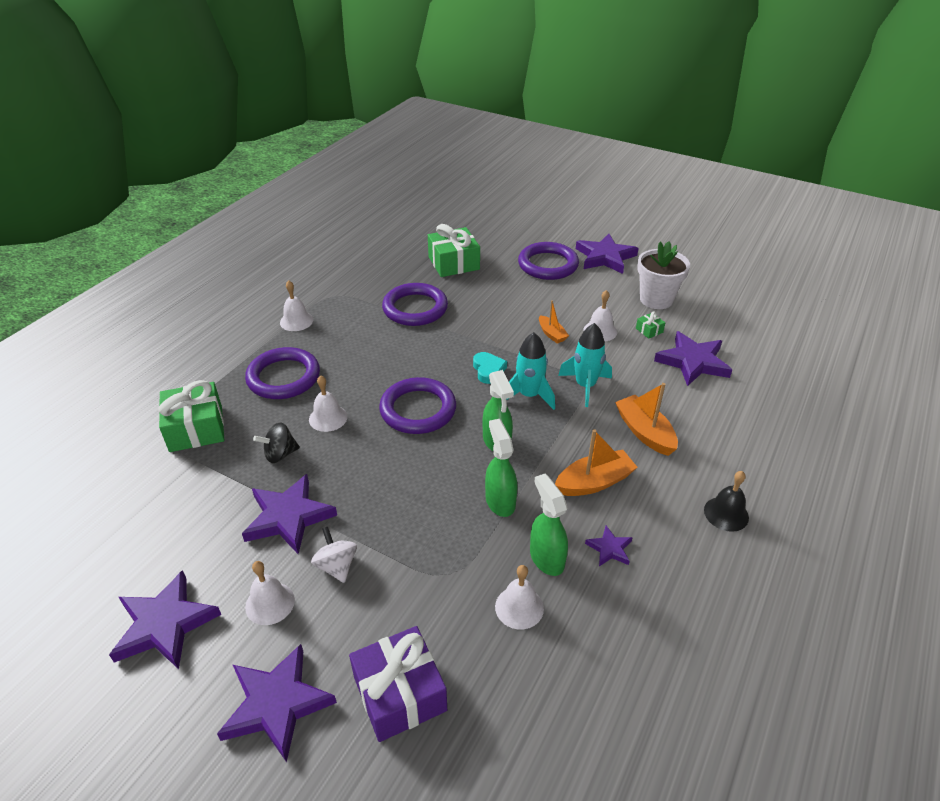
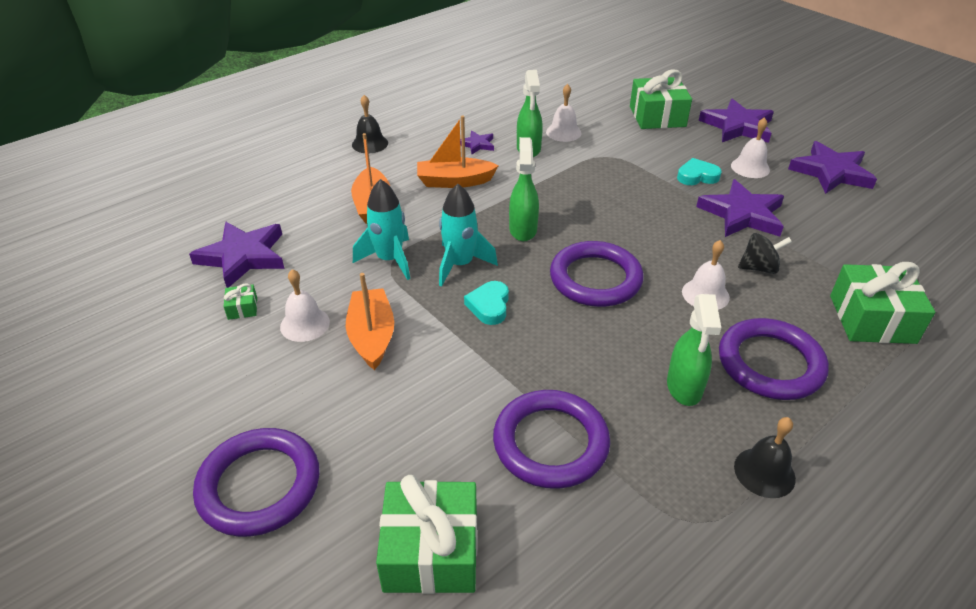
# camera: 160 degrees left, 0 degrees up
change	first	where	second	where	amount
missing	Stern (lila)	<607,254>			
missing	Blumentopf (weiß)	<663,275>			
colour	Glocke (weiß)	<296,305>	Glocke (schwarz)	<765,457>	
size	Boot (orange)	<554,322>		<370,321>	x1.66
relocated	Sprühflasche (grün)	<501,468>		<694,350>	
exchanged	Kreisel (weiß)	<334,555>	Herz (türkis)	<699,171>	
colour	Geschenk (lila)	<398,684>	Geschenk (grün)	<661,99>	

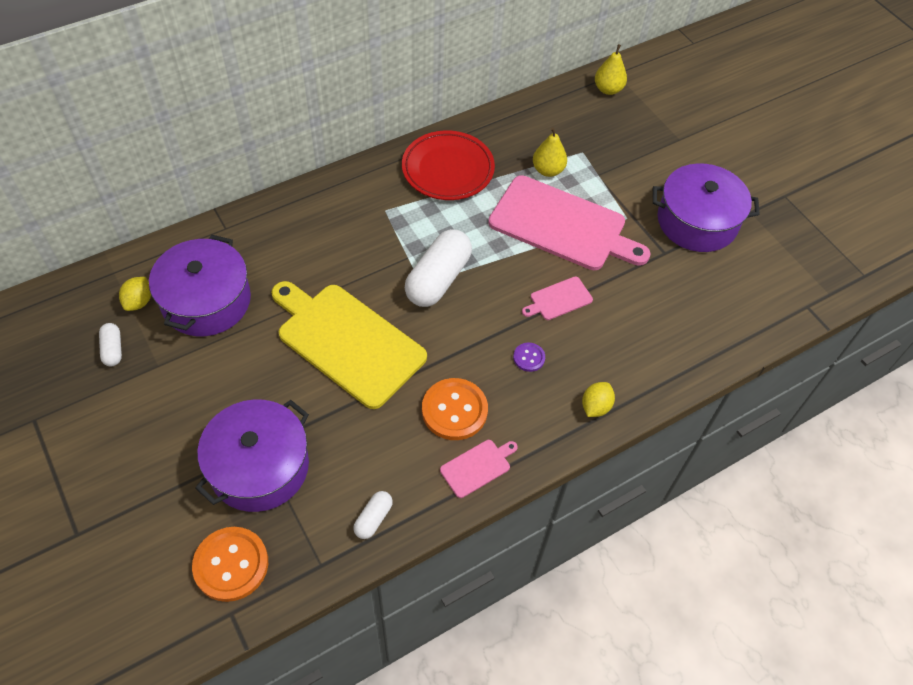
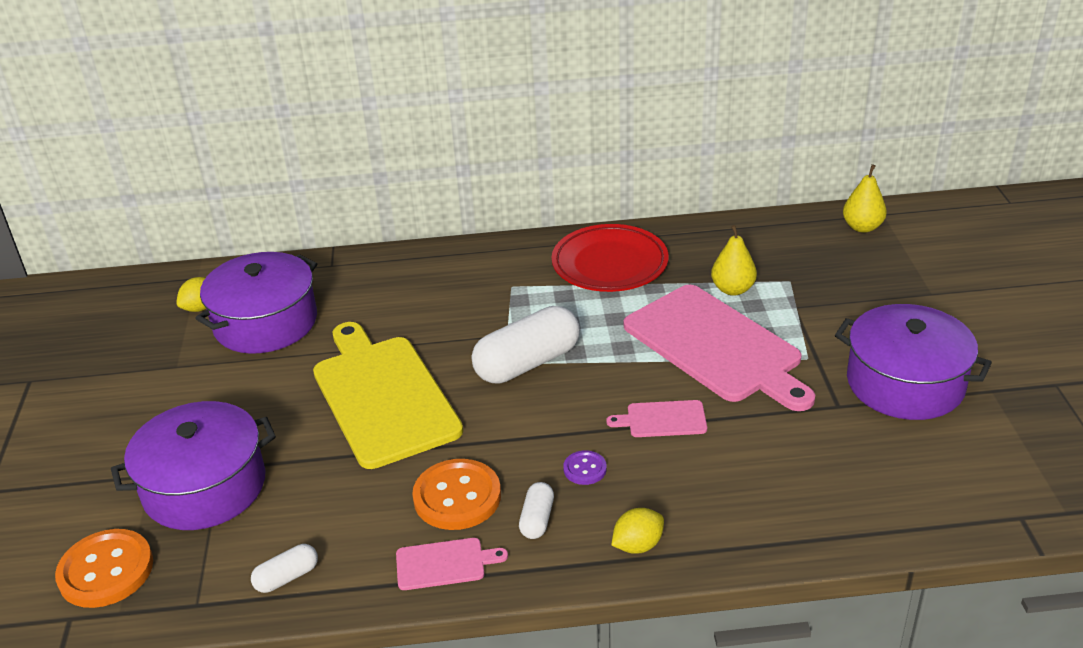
# camera: 30 degrees right, 20 degrees down
change	first	where	second	where	amount
relocated	Kapsel (weiß)	<110,344>		<536,510>	

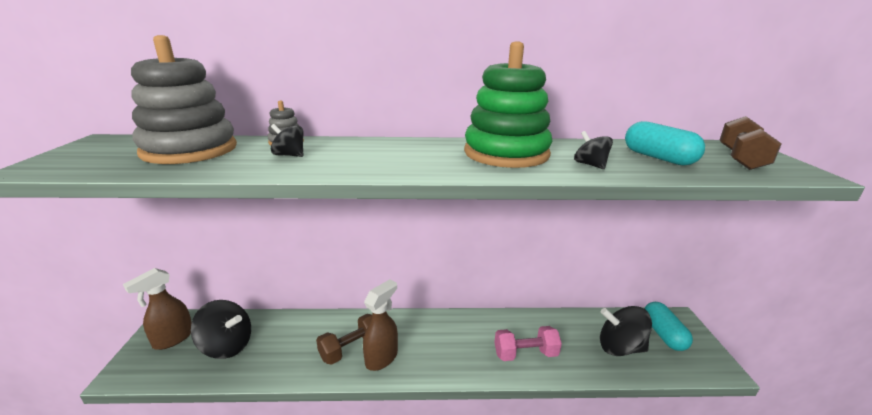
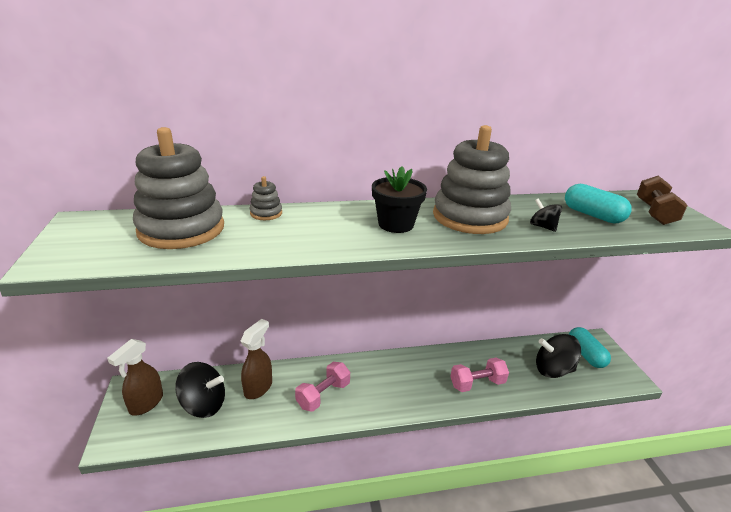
# camera: 10 degrees left, 5 degrees up
change	first	where	second	where	amount
colour	Stapelspielzeug (grün)	<508,105>	Stapelspielzeug (grau)	<472,179>	
missing	Kreisel (schwarz)	<287,140>			
relocated	Sprühflasche (braun)	<380,325>		<256,359>	
colour	Hantel (braun)	<344,339>	Hantel (rosa)	<322,387>	
appeared			Blumentopf (schwarz)	<399,199>	

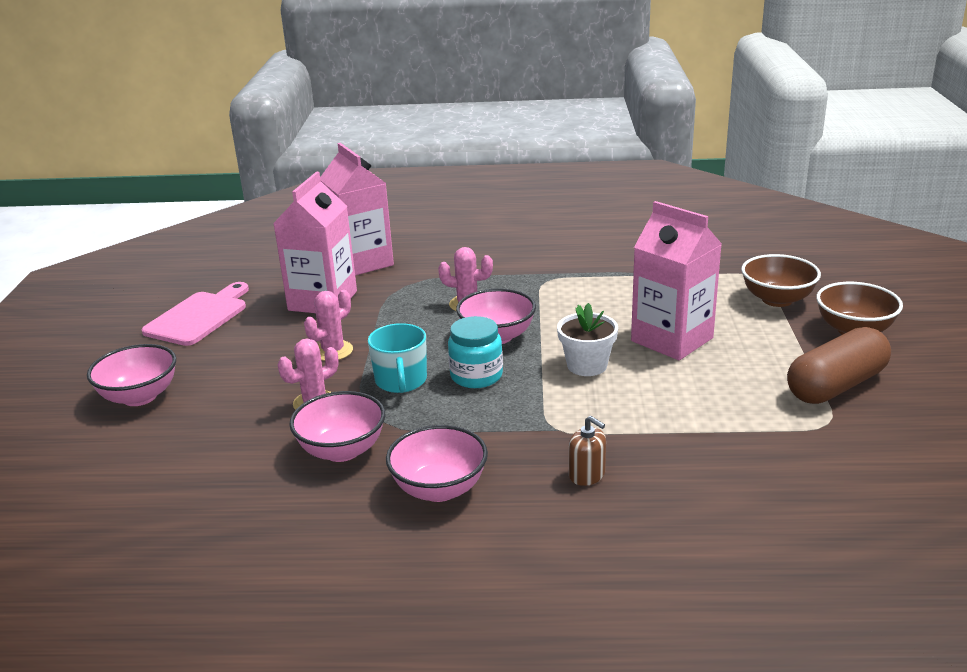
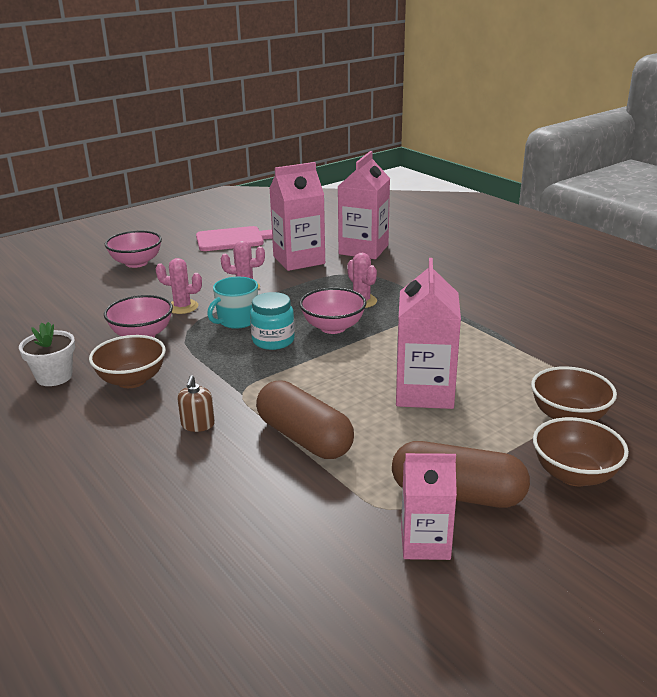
# camera: 50 degrees right, 0 degrees up
change	first	where	second	where	amount
relocated	Blumentopf (weiß)	<587,339>		<47,354>	
colour	Schüssel (rosa)	<437,463>	Schüssel (braun)	<127,361>	
appeared			Kapsel (braun)	<305,419>	
appeared			Getränkekarton (rosa)	<429,506>	

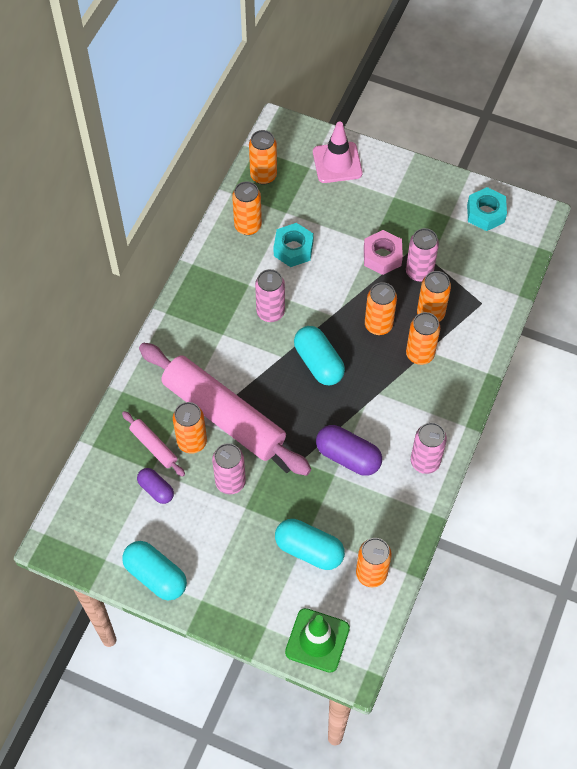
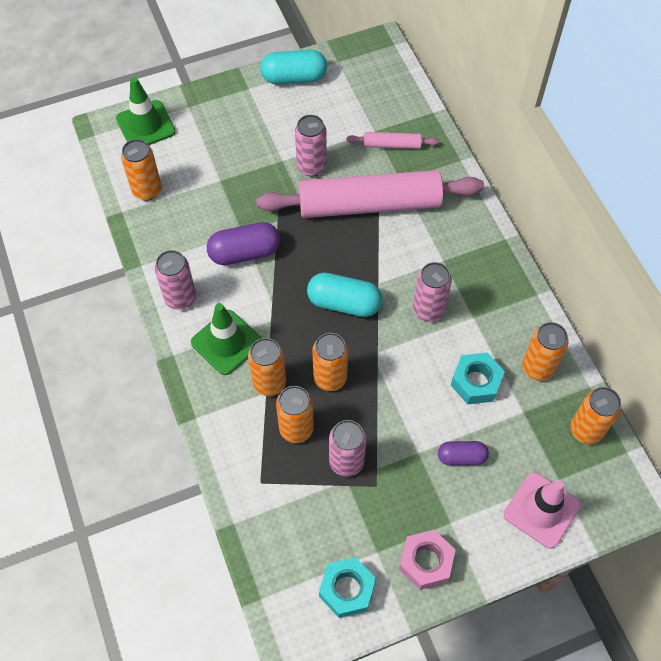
# camera: 135 degrees right, 0 degrees up
change	first	where	second	where	amount
relocated	Sechskantmutter (rosa)	<383,252>		<427,560>	
missing	Dose (orange)	<190,428>			
relocated	Kapsel (lila)	<155,486>		<463,453>	
missing	Kapsel (türkis)	<310,544>			
appeared			Leitkegel (grün)	<226,339>	

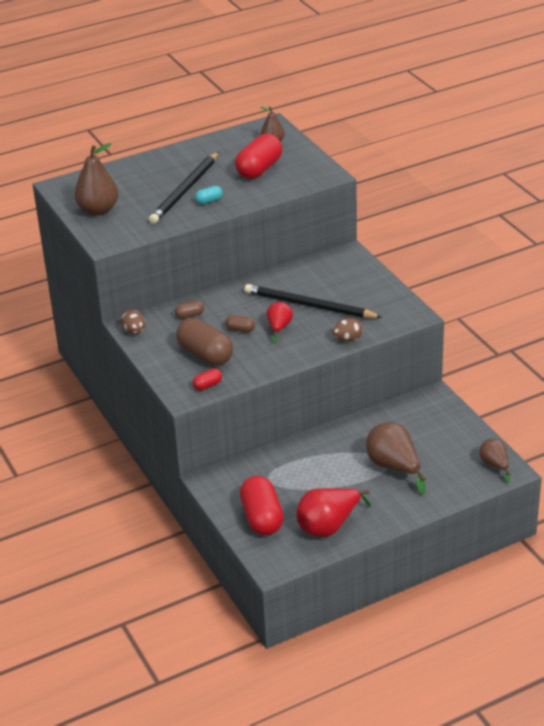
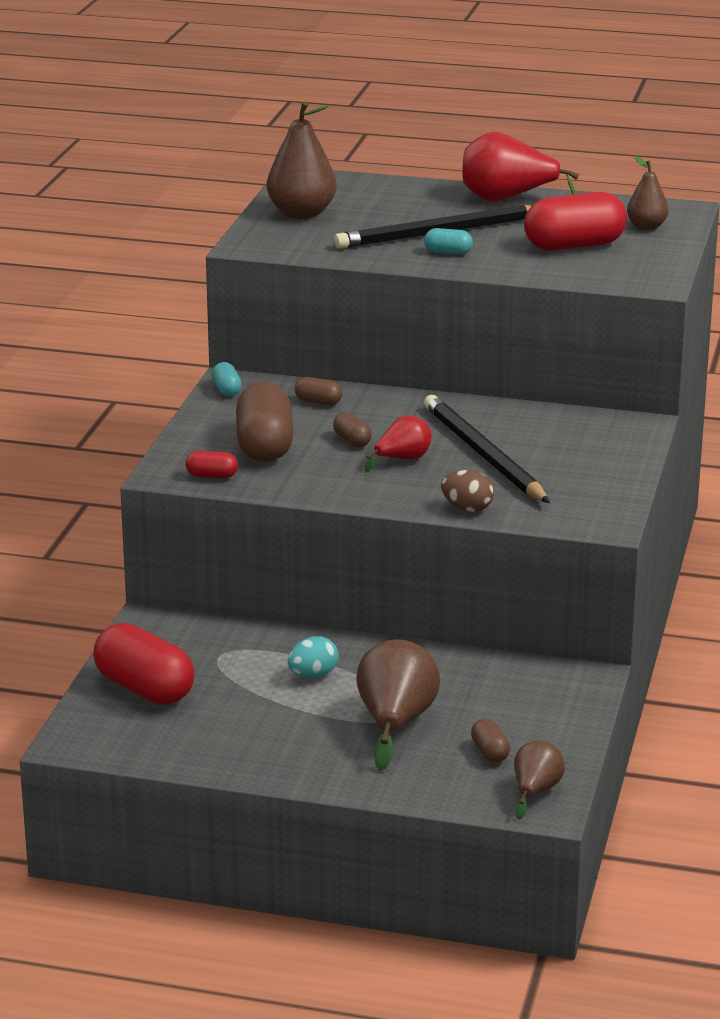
# camera: 40 degrees right, 10 degrees down
change	first	where	second	where	amount
exchanged	Ei (braun)	<133,322>	Kapsel (türkis)	<227,379>	
spun	Kapsel (rot)	<262,505>		<143,663>	75 degrees counterclockwise
relocated	Birne (rot)	<333,512>		<520,166>	
appeared			Ei (türkis)	<313,657>	
appeared			Kapsel (braun)	<490,741>	

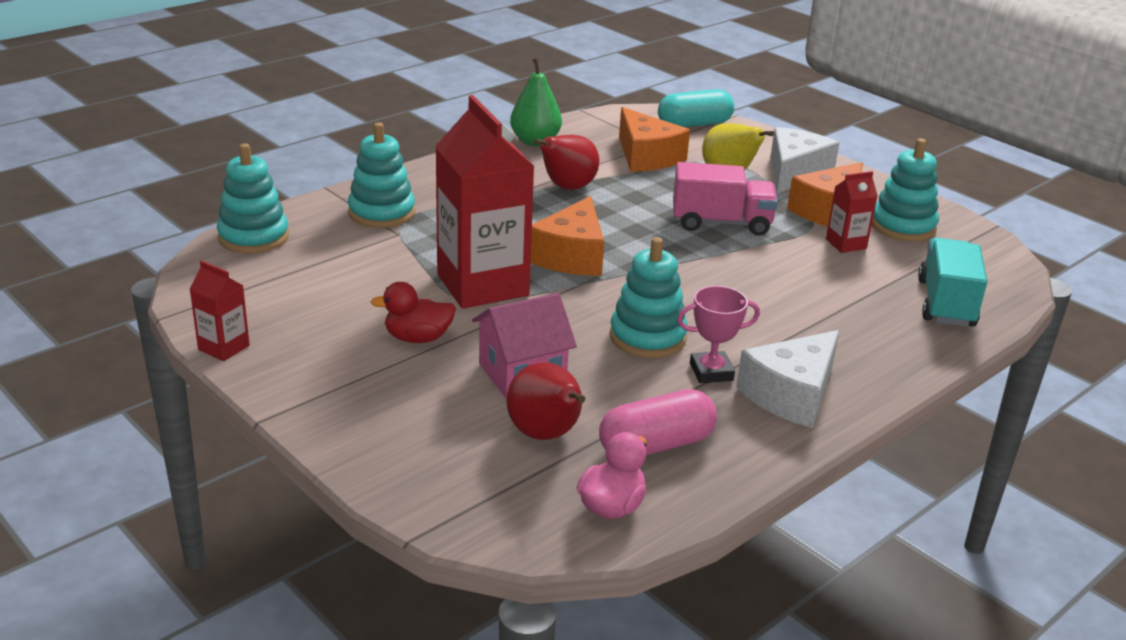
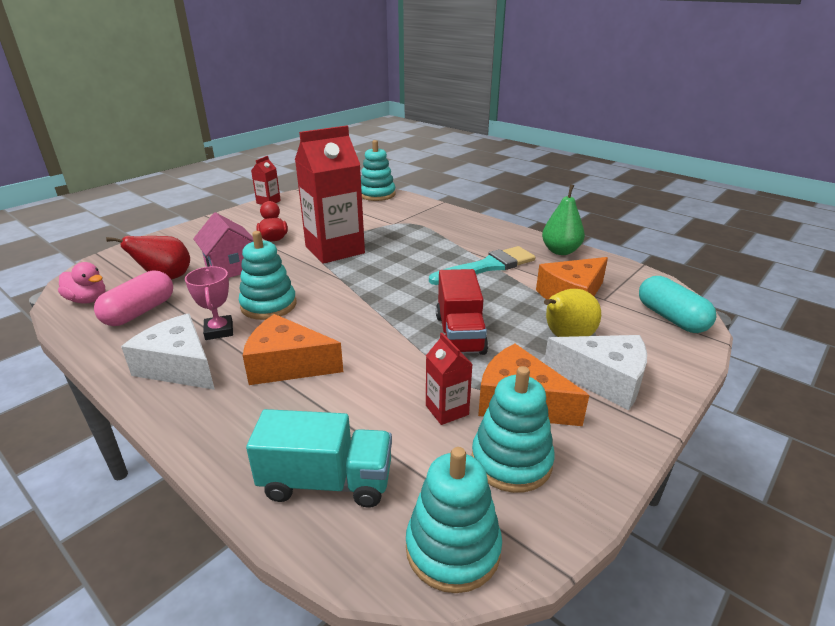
# camera: 85 degrees right, 0 degrees up
change	first	where	second	where	amount
relocated	Stapelspielzeug (türkis)	<381,175>		<454,520>	
exchanged	Birne (rot)	<566,162>	Pinsel (türkis)	<482,265>	
colour	Lastwagen (rosa)	<725,199>	Lastwagen (rot)	<462,312>	
relocated	Käse (orange)	<567,236>		<293,349>	
spun	Kapsel (rosa)	<658,422>		<133,298>	60 degrees clockwise

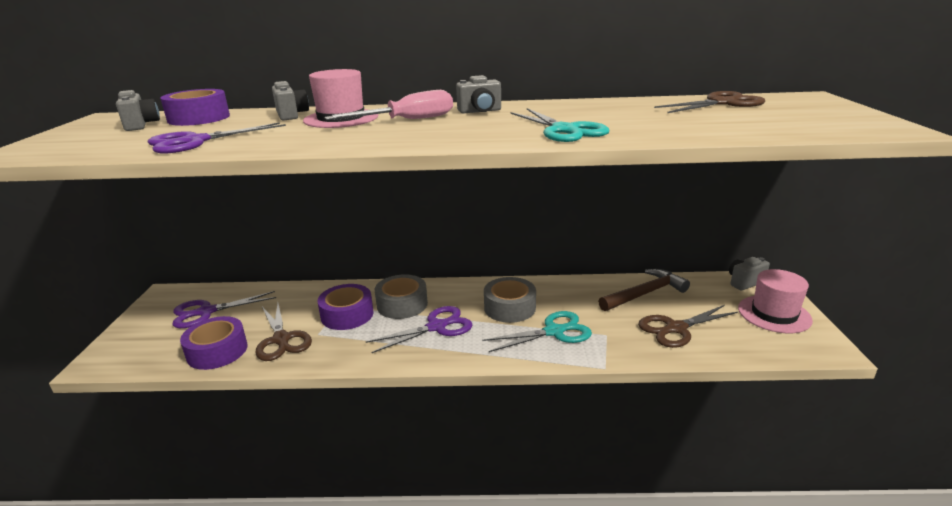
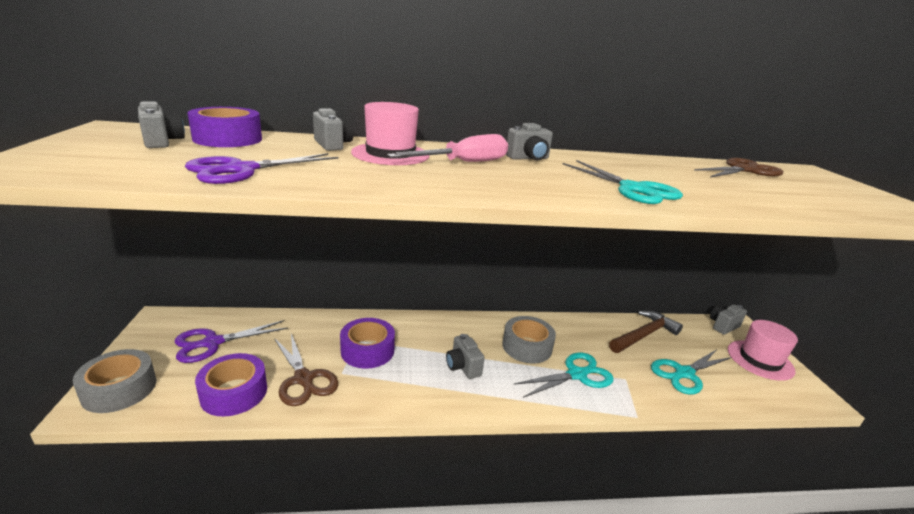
# camera: 10 degrees left, 0 degrees up
change	first	where	second	where	amount
relocated	Klebeband (grau)	<401,296>		<114,381>	
colour	Schere (braun)	<688,326>	Schere (türkis)	<691,372>	
exchanged	Schere (lila)	<419,329>	Kamera (grau)	<465,356>	

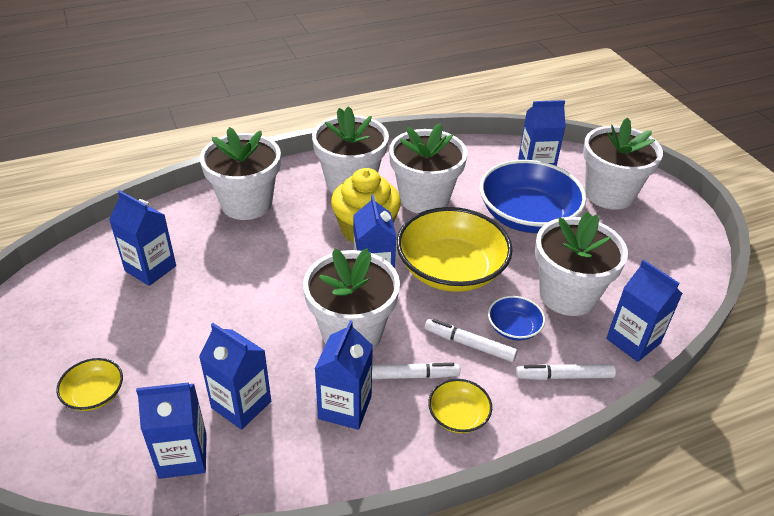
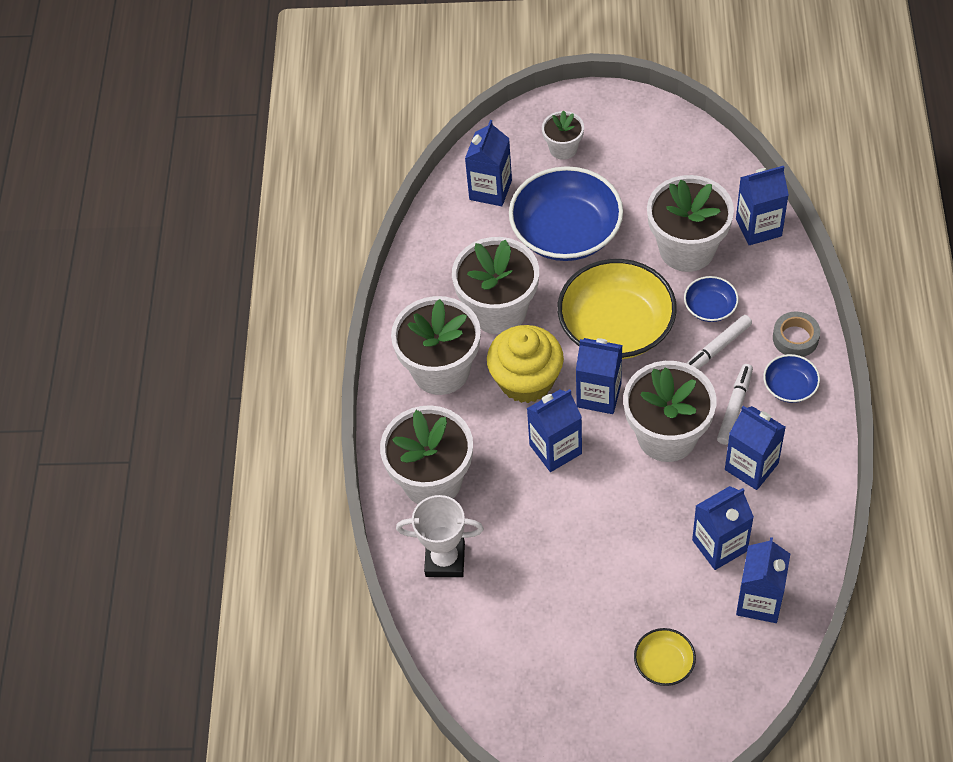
# camera: 60 degrees left, 15 degrees up
change	first	where	second	where	amount
size	Blumentopf (weiß)	<623,163>		<563,135>	x0.52
relocated	Getränkekarton (blau)	<142,238>		<554,430>	
missing	Filzstift (weiß)	<565,372>			
colour	Schüssel (gelb)	<460,406>	Schüssel (blau)	<791,378>	
appeared			Klebeband (grau)	<796,334>	
appeared			Pokal (weiß)	<440,536>	

